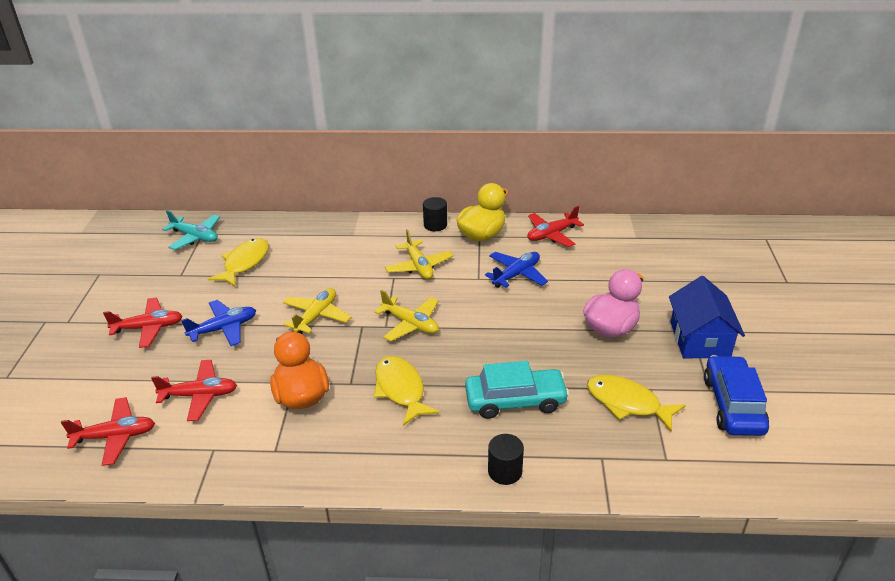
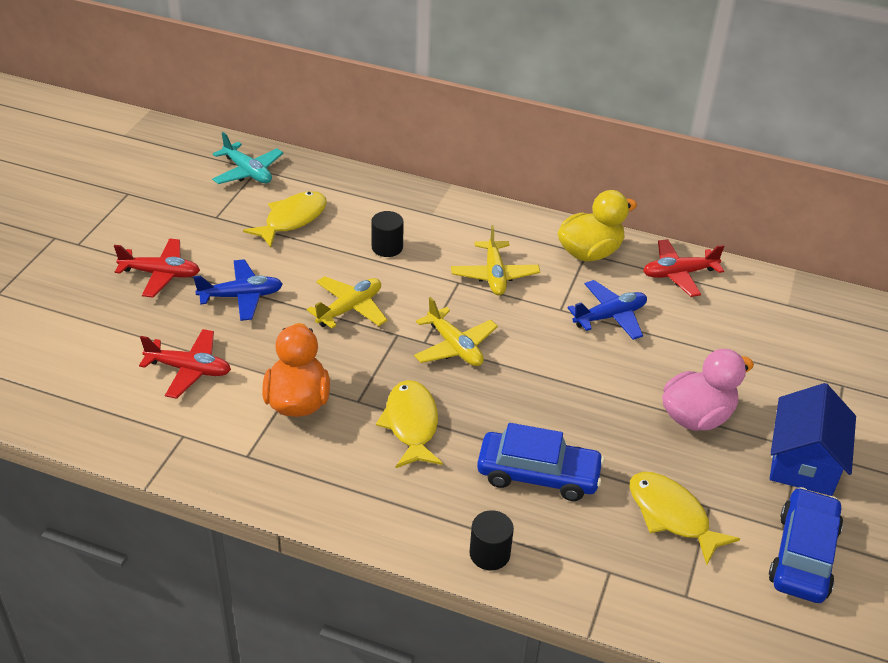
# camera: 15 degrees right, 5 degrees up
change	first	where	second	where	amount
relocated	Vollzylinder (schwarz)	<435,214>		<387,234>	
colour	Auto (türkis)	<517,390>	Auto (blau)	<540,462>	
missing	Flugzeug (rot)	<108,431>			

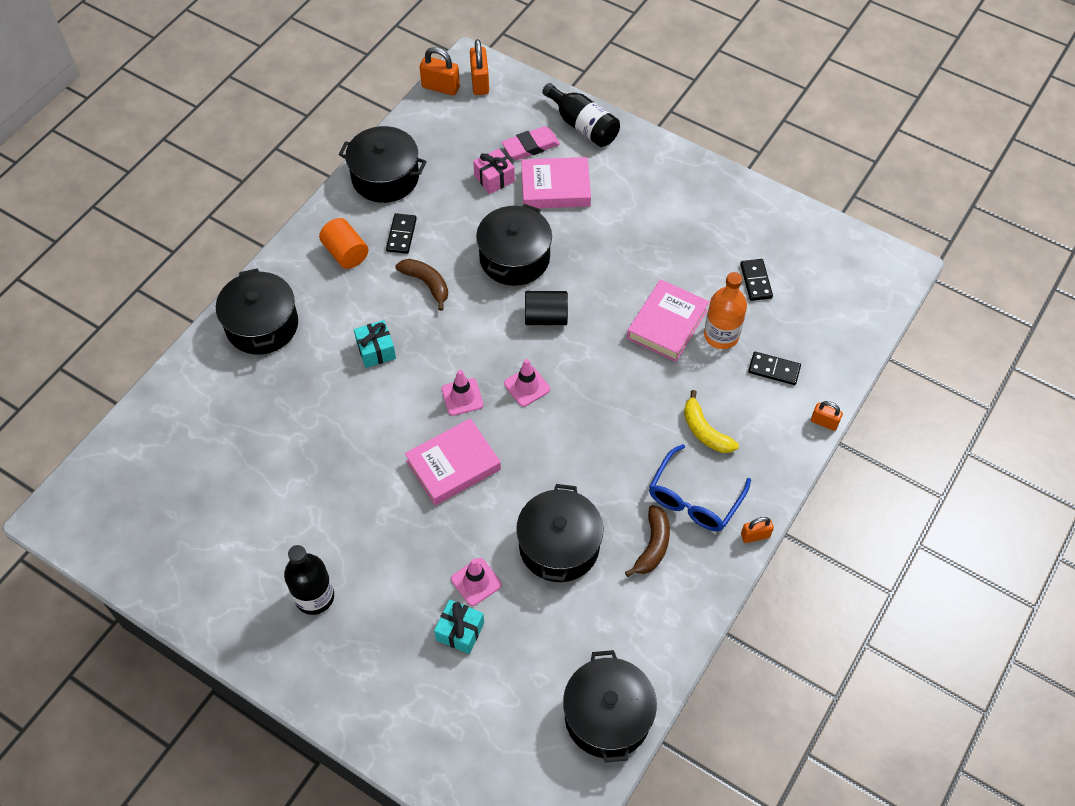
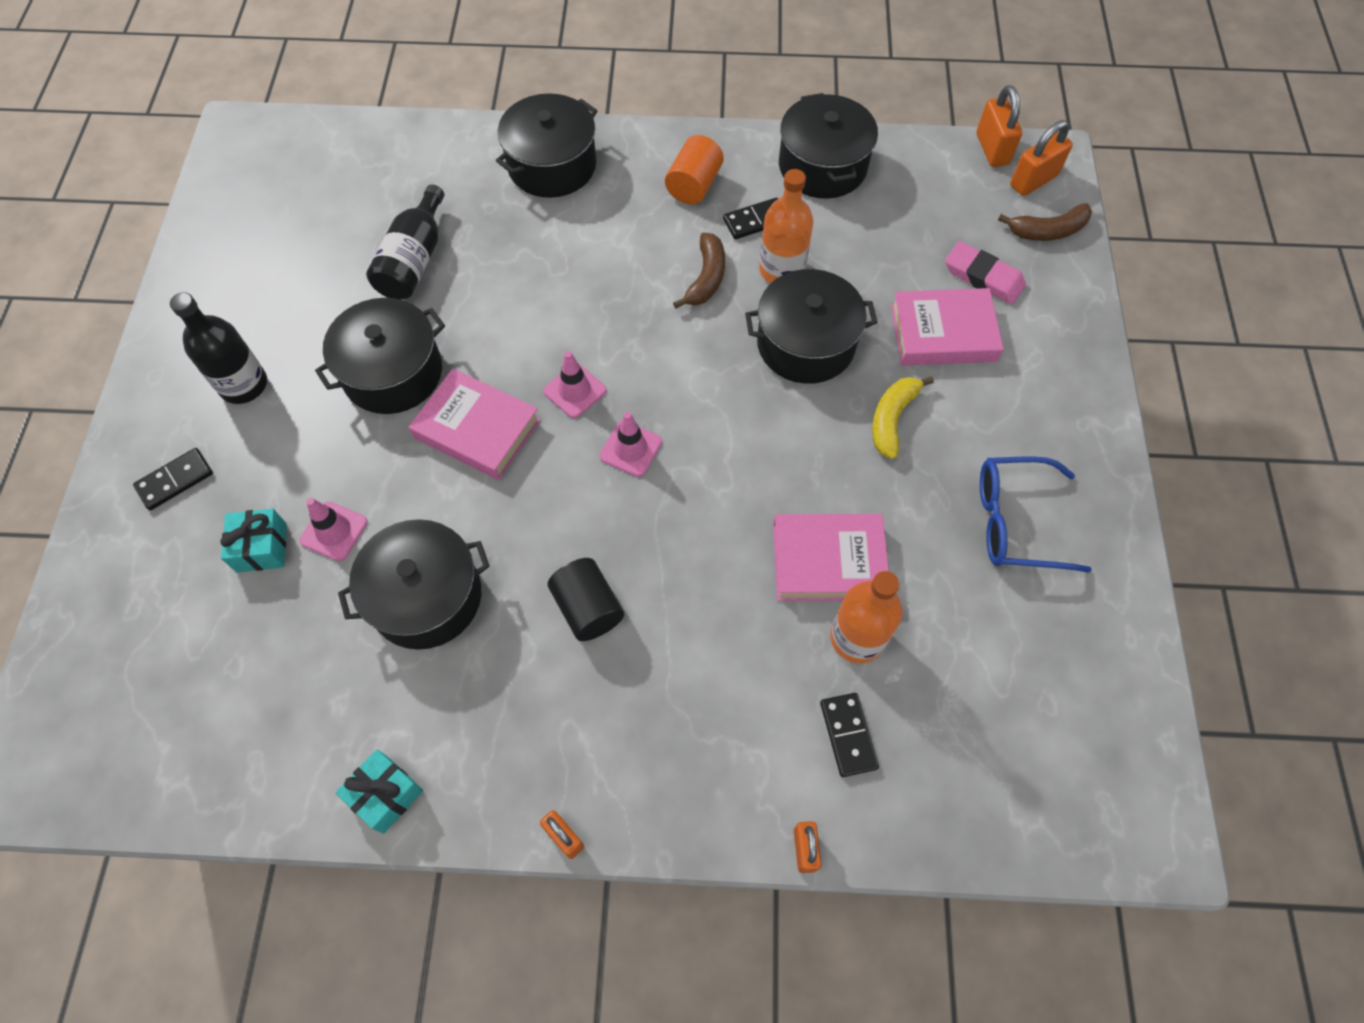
# camera: 60 degrees right, 5 degrees up
change	first	where	second	where	amount
relocated	Flasche (schwarz)	<581,115>		<405,242>	
missing	Geschenk (rosa)	<494,171>			
spun	Buch (rosa)	<556,182>		<947,327>	60 degrees counterclockwise
relocated	Dominostein (schwarz)	<756,280>		<173,479>	
relocated	Vollzylinder (schwarz)	<546,308>		<586,599>	
relocated	Geschenk (türkis)	<375,344>		<379,791>	
relocated	Banane (gelb)	<711,421>		<903,418>	
relocated	Brille (blau)	<700,487>		<1036,514>	
relocated	Banane (braun)	<647,541>		<1045,222>	
relocated	Kochtopf (schwarz)	<610,706>		<380,356>	
appeared			Flasche (orange)	<786,226>	

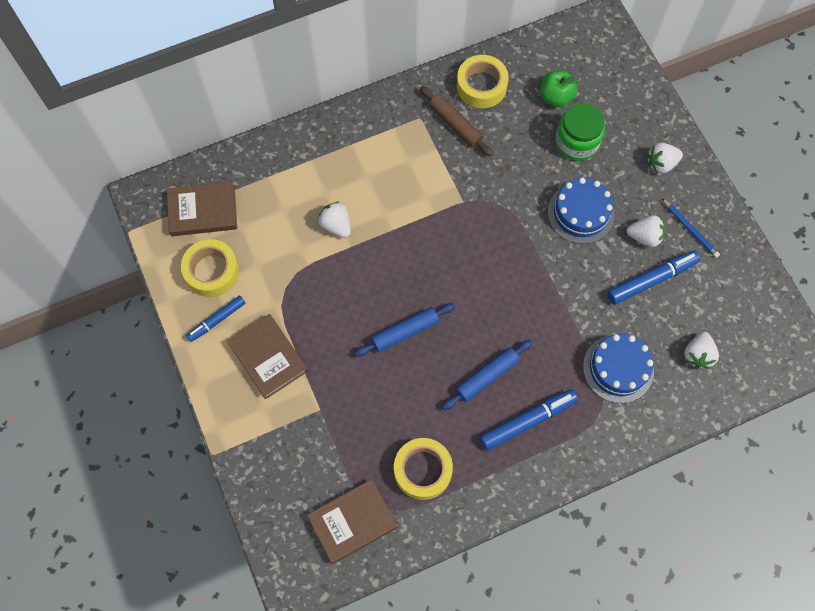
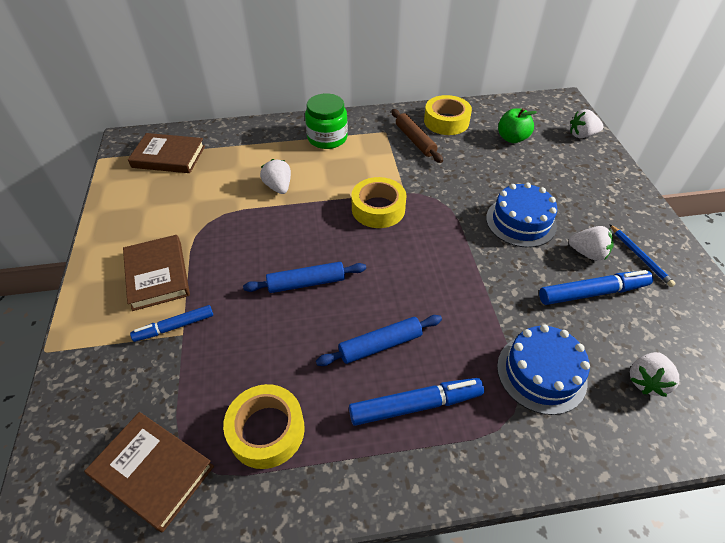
# camera: 15 degrees right, 20 degrees down
change	first	where	second	where	amount
relocated	Einmachglas (grün)	<580,132>		<326,121>	
relocated	Erdbeere (weiß)	<665,158>		<587,123>	
relocated	Klebeband (gelb)	<210,268>		<378,202>	
relocated	Filzstift (blau)	<215,319>		<171,323>	
spun	Buch (braun)	<352,521>		<149,472>	45 degrees clockwise

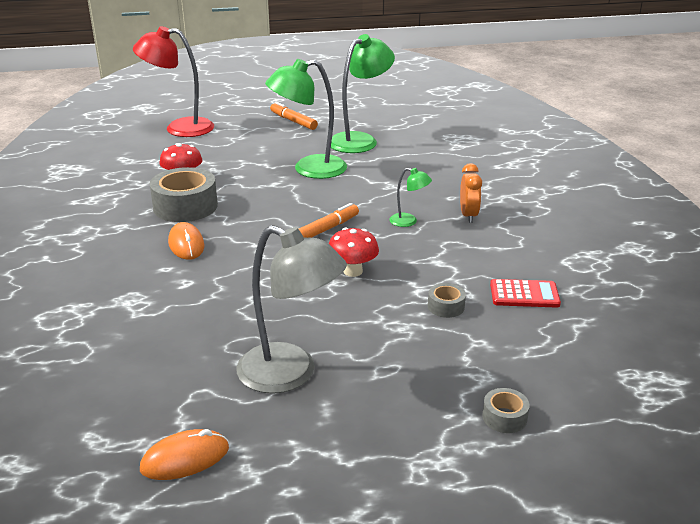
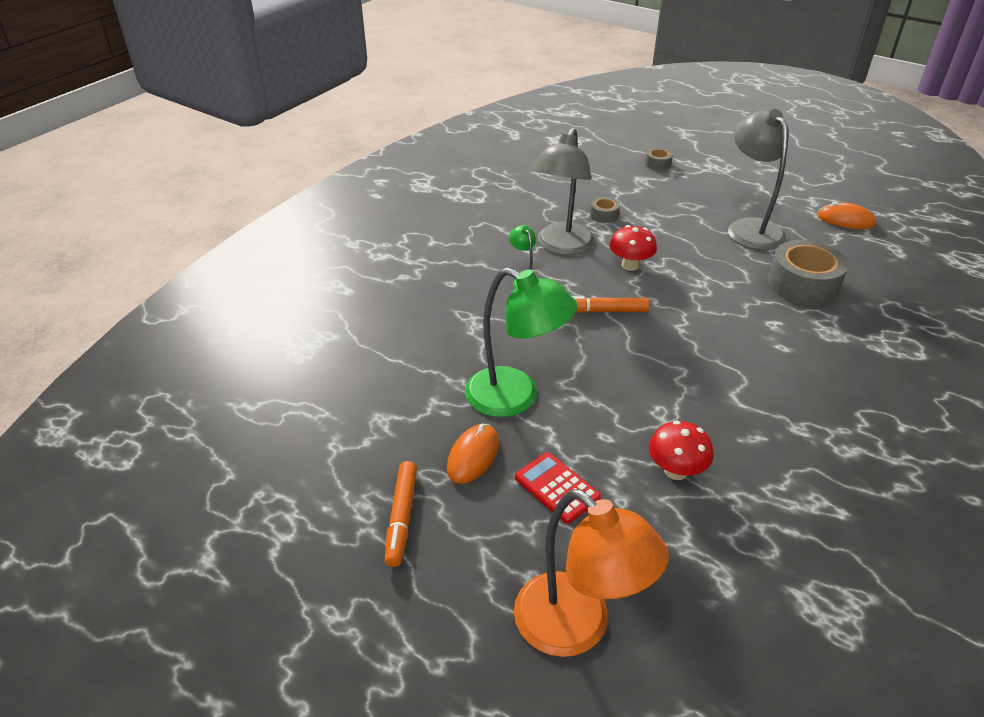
# camera: 135 degrees left, 10 degrees up
change	first	where	second	where	amount
colour	Lampe (rot)	<173,81>	Lampe (orange)	<591,573>	
missing	Lampe (grün)	<363,93>			
missing	Wecker (orange)	<471,193>			
relocated	Klebeband (grau)	<184,194>		<808,272>	
relocated	Computermaus (orange)	<186,241>		<473,454>	
relocated	Taschenrechner (rot)	<525,293>		<558,488>	
appeared			Lampe (grau)	<564,191>	

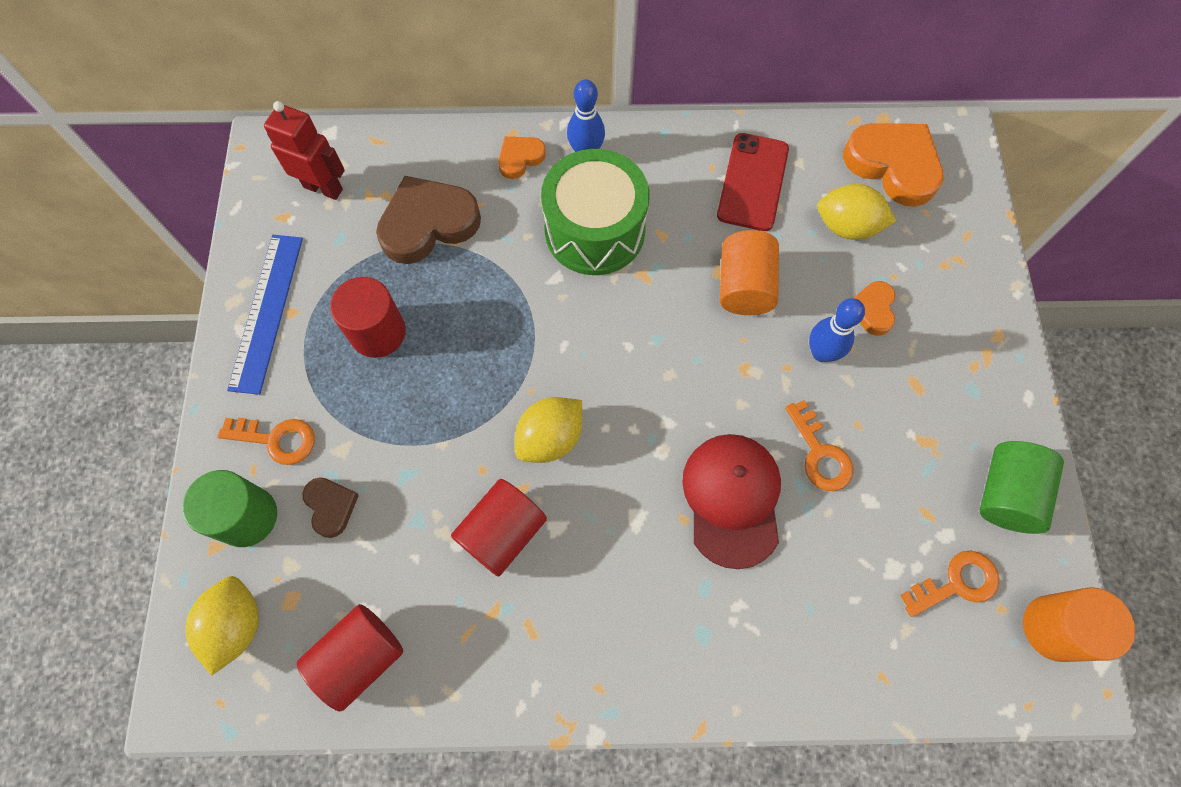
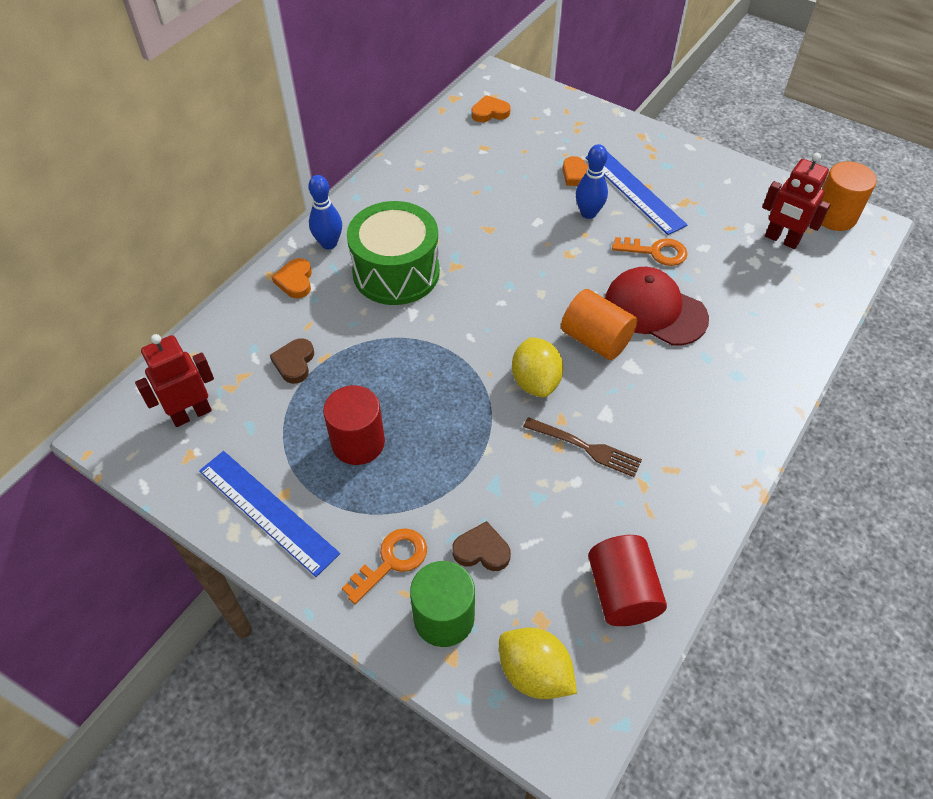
# camera: 55 degrees left, 15 degrees down
change	first	where	second	where	amount
size	Herz (orange)	<893,165>		<491,108>	x0.52
missing	Handy (rot)	<753,182>			
size	Herz (braun)	<428,220>		<292,361>	x0.52
missing	Zitrone (gelb)	<856,212>			
relocated	Vollzylinder (orange)	<749,272>		<599,324>	
missing	Vollzylinder (grün)	<1022,487>			
exchanged	Vollzylinder (rot)	<499,528>	Gabel (braun)	<582,447>	
exchanged	Schlüssel (orange)	<949,584>	Roboter (rot)	<796,201>	
appeared			Lineal (blau)	<636,193>	

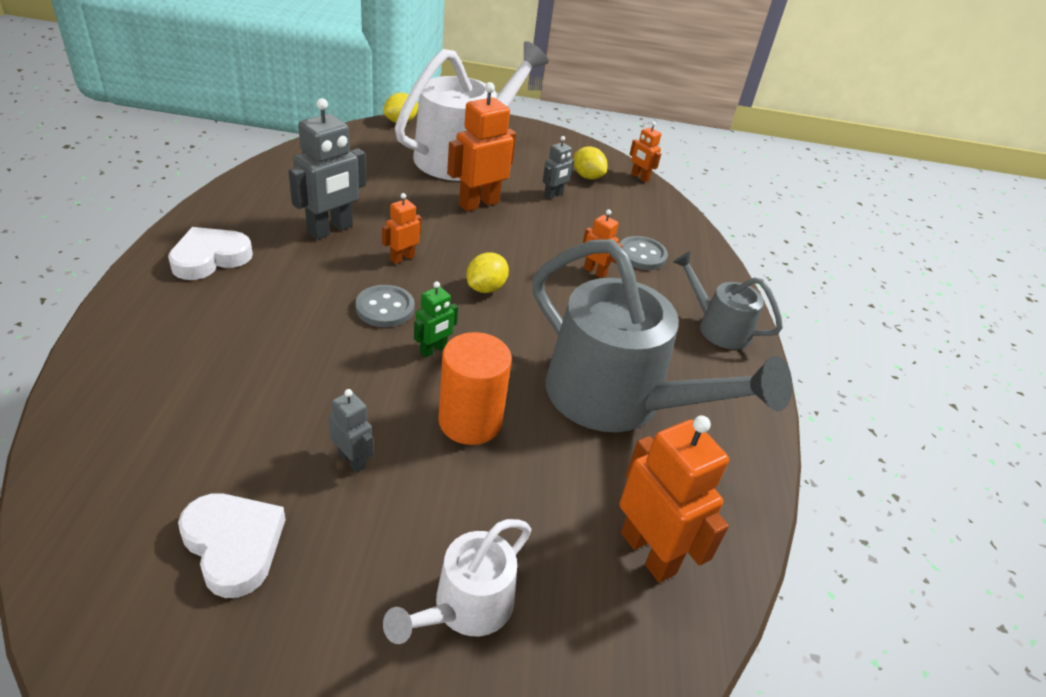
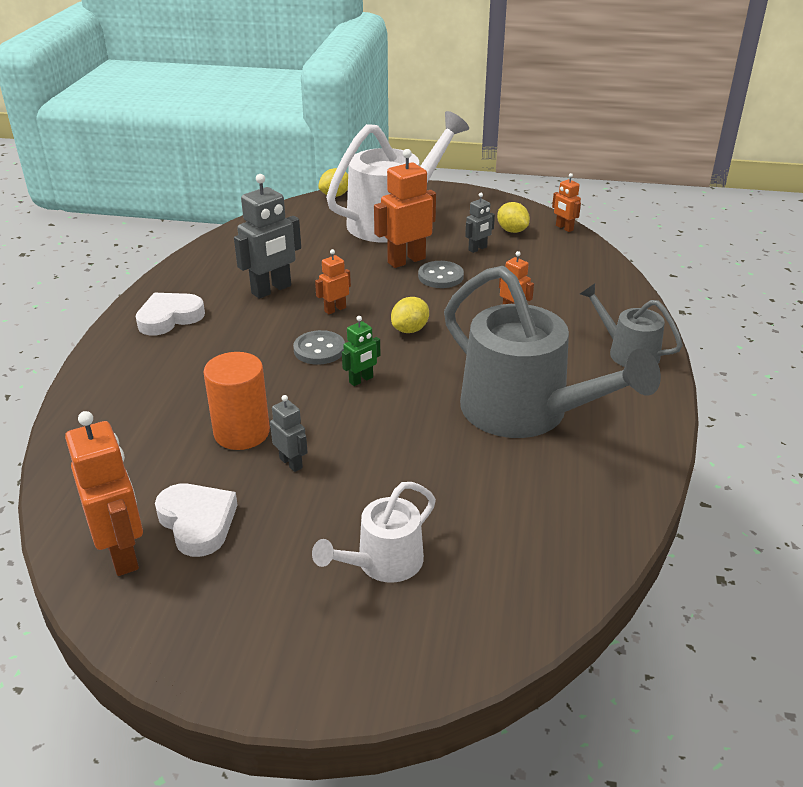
# camera: 10 degrees right, 5 degrees down
change	first	where	second	where	amount
relocated	Knopf (grau)	<644,253>		<441,274>	
relocated	Vollzylinder (orange)	<475,388>		<237,401>	
relocated	Roboter (orange)	<674,499>		<104,493>	

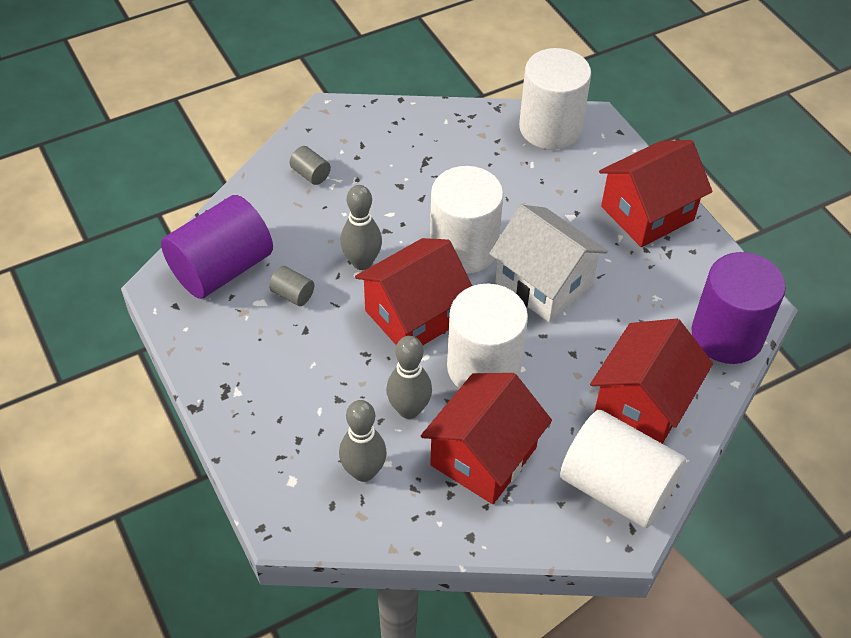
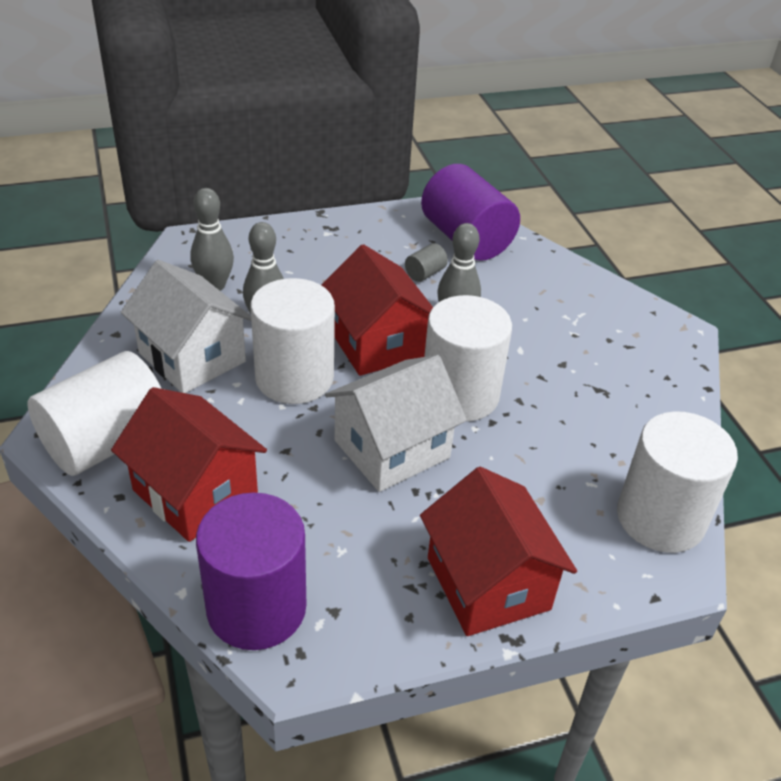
# camera: 100 degrees right, 10 degrees down
change	first	where	second	where	amount
missing	Vollzylinder (grau)	<310,165>			
colour	Haus (rot)	<486,438>	Haus (weiß)	<186,326>	

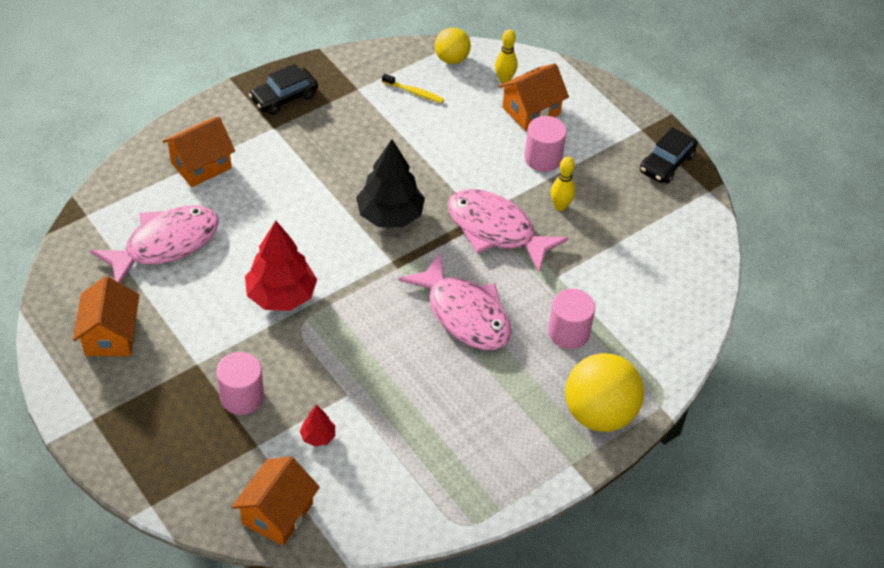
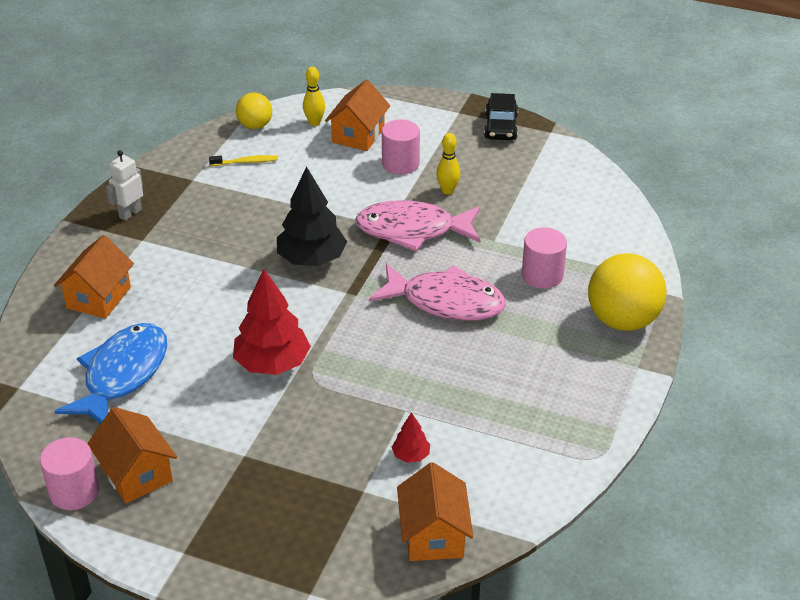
# camera: 30 degrees left, 10 degrees down
change	first	where	second	where	amount
exchanged	Auto (schwarz)	<283,89>	Roboter (weiß)	<124,185>	
colour	Fisch (rosa)	<155,244>	Fisch (blau)	<111,373>	
relocated	Vollzylinder (rosa)	<240,383>		<69,473>	

